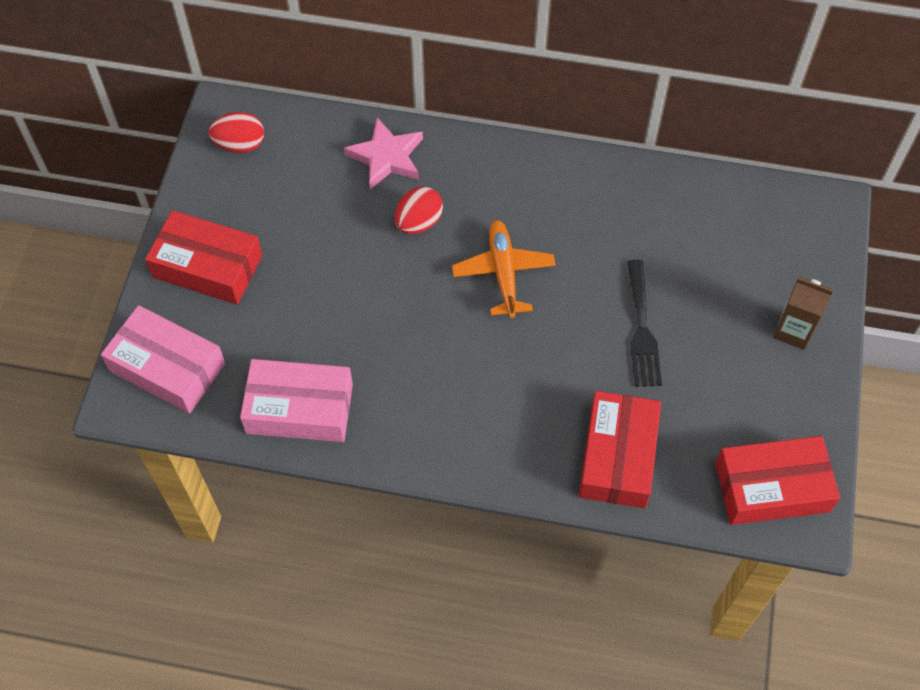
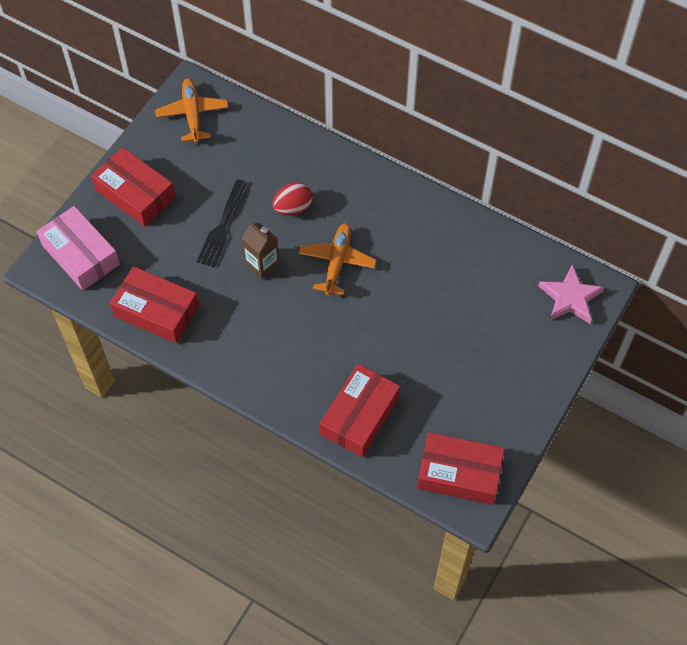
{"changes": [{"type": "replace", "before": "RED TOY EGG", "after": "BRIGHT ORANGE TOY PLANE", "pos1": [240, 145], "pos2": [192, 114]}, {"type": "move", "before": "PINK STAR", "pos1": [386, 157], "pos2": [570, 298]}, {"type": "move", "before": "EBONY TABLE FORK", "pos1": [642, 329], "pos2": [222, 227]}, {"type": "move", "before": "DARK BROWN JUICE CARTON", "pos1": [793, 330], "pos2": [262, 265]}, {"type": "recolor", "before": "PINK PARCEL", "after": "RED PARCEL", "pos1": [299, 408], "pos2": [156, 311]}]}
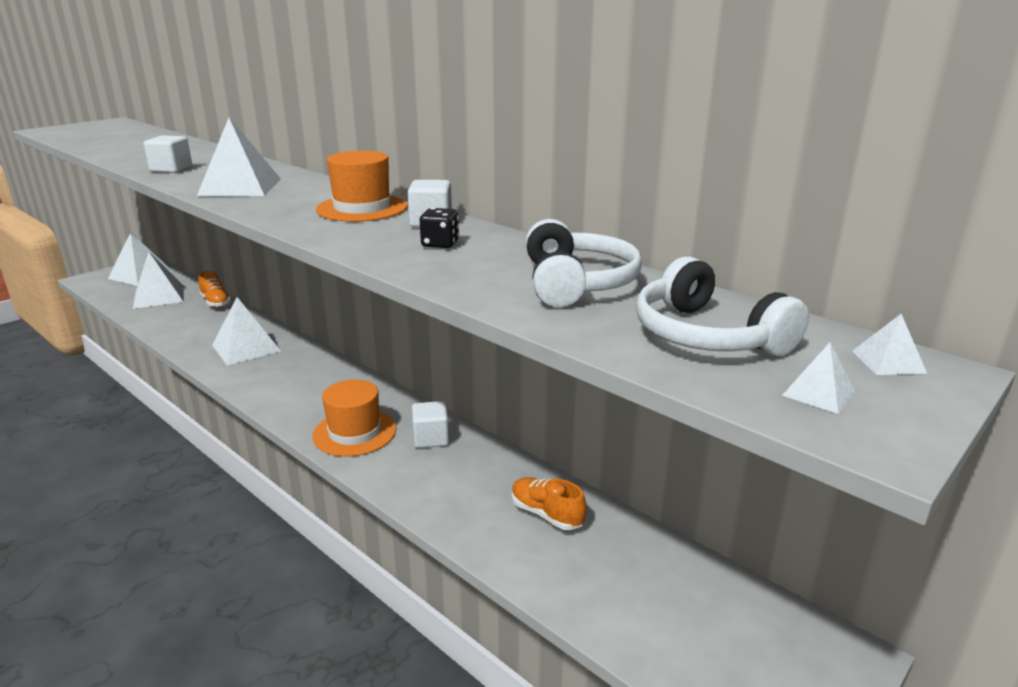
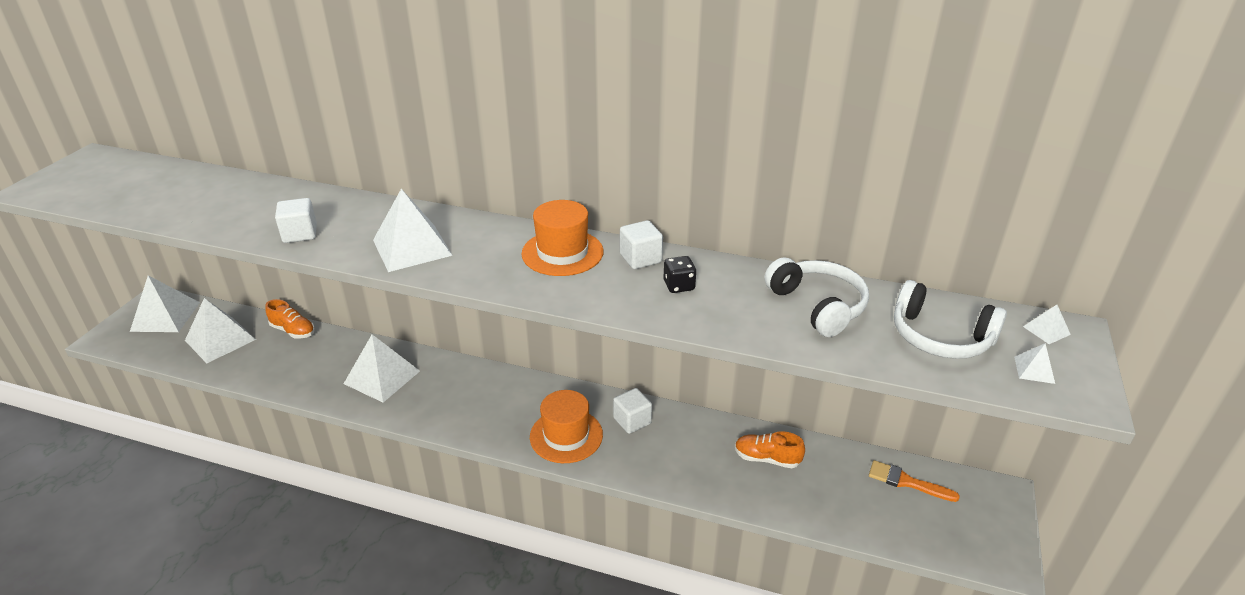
{"changes": [{"type": "insert", "after": "BRIGHT ORANGE PAINTBRUSH", "pos2": [906, 482]}]}
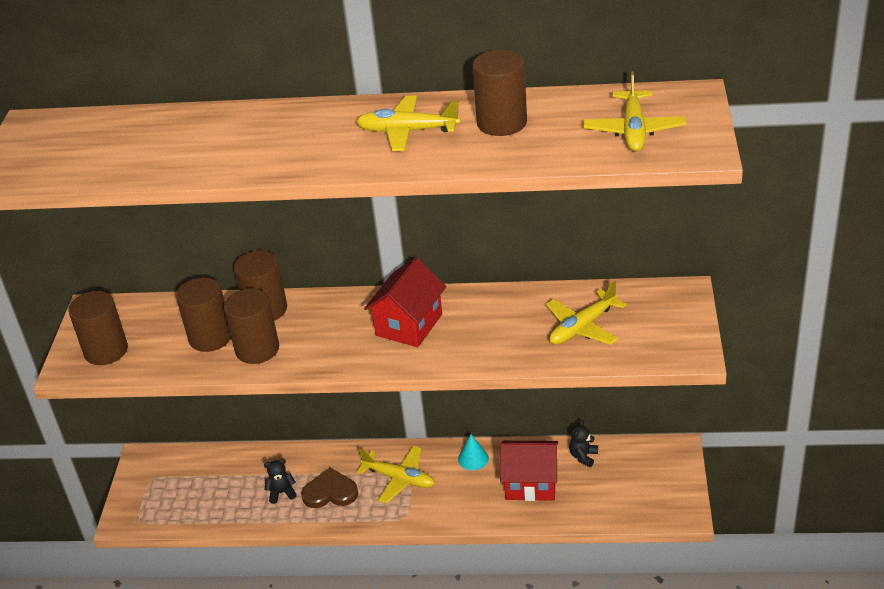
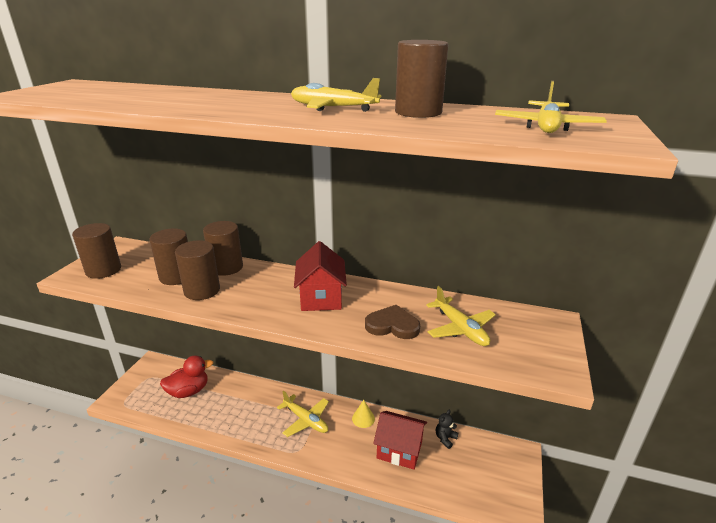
{"changes": [{"type": "rotate", "before": "RED HOUSE", "pos1": [409, 325], "pos2": [321, 297], "turn": -45}, {"type": "rotate", "before": "GOLDEN TOY PLANE", "pos1": [582, 327], "pos2": [460, 329], "turn": -90}, {"type": "recolor", "before": "TURQUOISE SOLID CONE", "after": "GOLDEN SOLID CONE", "pos1": [473, 458], "pos2": [363, 418]}, {"type": "delete", "before": "EBONY TEDDY BEAR", "pos1": [281, 493]}, {"type": "move", "before": "DARK BROWN HEART SHAPE", "pos1": [330, 492], "pos2": [392, 325]}, {"type": "insert", "after": "RED RUBBER DUCK", "pos2": [189, 391]}]}
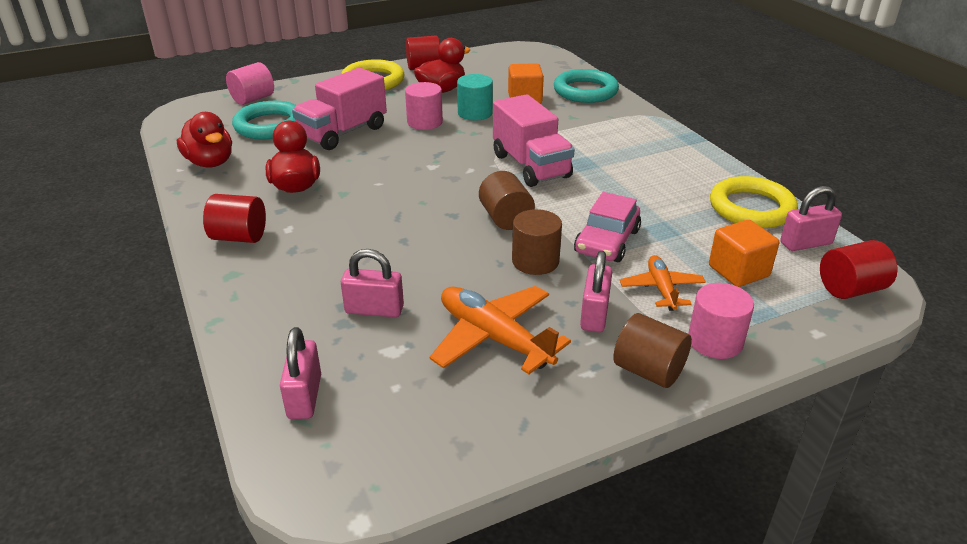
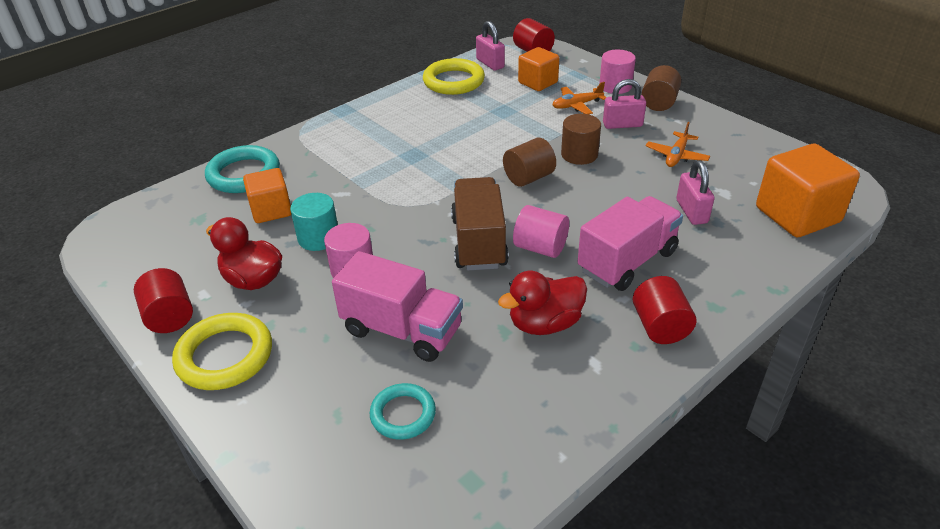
{"changes": [{"type": "move", "before": "PINK CYLINDER", "pos1": [253, 99], "pos2": [540, 247]}, {"type": "move", "before": "PINK LORRY", "pos1": [531, 166], "pos2": [627, 261]}, {"type": "resize", "before": "TURQUOISE RING", "pos1": [269, 125], "pos2": [403, 414], "scale": 0.63}, {"type": "delete", "before": "RED RUBBER DUCK", "pos1": [210, 162]}, {"type": "delete", "before": "PINK AUTOMOBILE", "pos1": [607, 241]}, {"type": "resize", "before": "BRIGHT ORANGE TOY PLANE", "pos1": [494, 338], "pos2": [676, 156], "scale": 0.6}, {"type": "replace", "before": "PINK PADLOCK", "after": "BRIGHT ORANGE BLOCK", "pos1": [305, 396], "pos2": [797, 215]}, {"type": "insert", "after": "DARK BROWN LORRY", "pos2": [478, 242]}]}
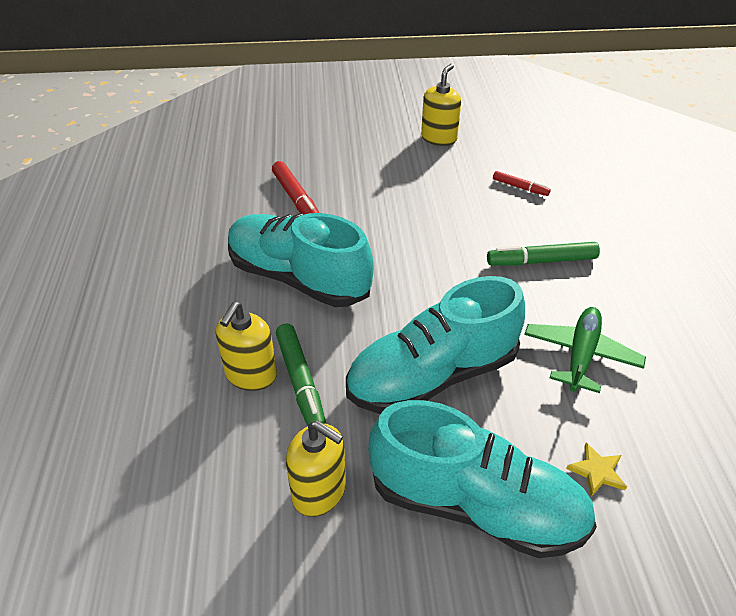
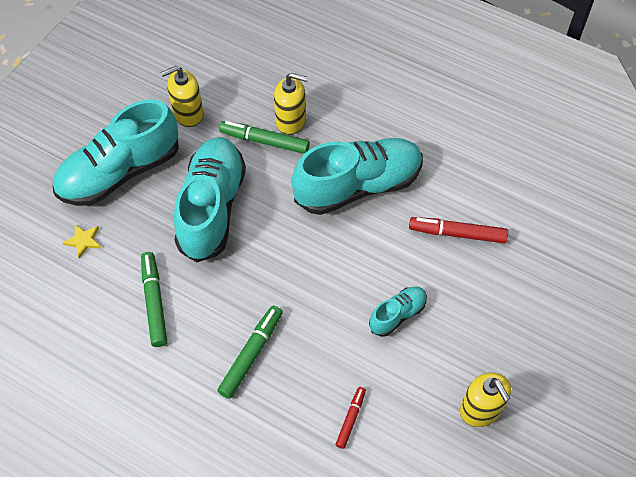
{"changes": [{"type": "rotate", "before": "RED MARKER", "pos1": [520, 187], "pos2": [350, 419], "turn": 135}, {"type": "rotate", "before": "GOLDEN SOAP DISPENSER", "pos1": [251, 375], "pos2": [290, 121], "turn": 135}, {"type": "replace", "before": "EMERALD TOY PLANE", "after": "EMERALD MARKER", "pos1": [580, 355], "pos2": [154, 302]}, {"type": "insert", "after": "TURQUOISE LACE-UP SHOE", "pos2": [397, 315]}]}
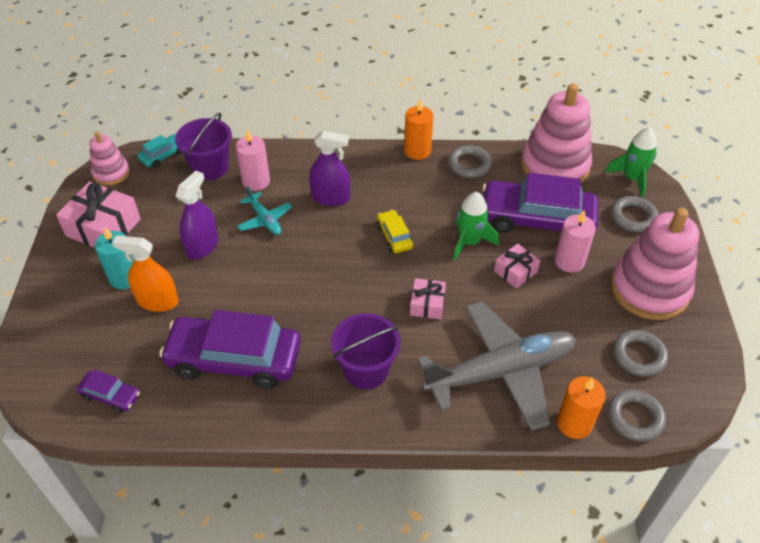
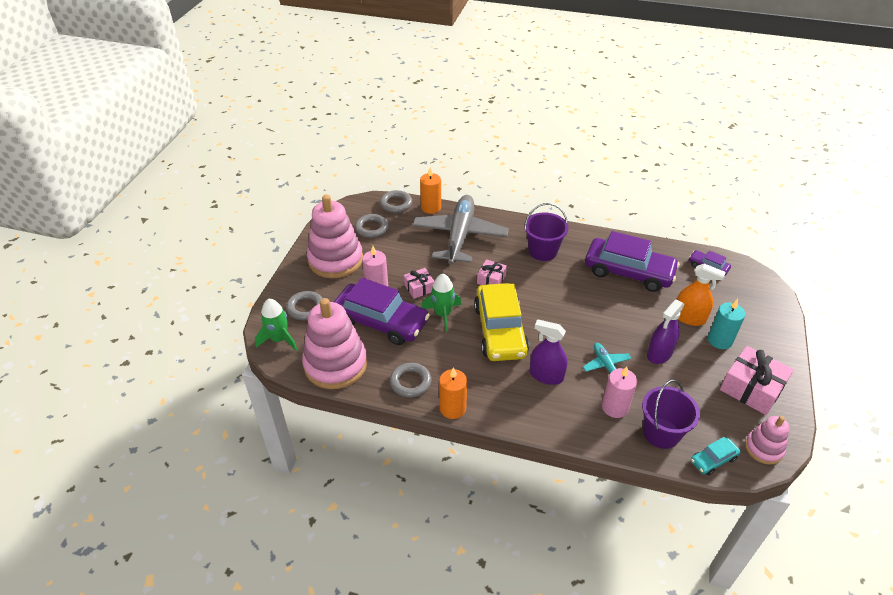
{"changes": [{"type": "resize", "before": "GOLDEN AUTOMOBILE", "pos1": [394, 236], "pos2": [500, 330], "scale": 2.22}, {"type": "rotate", "before": "GREY TOY PLANE", "pos1": [500, 371], "pos2": [460, 236], "turn": 105}]}
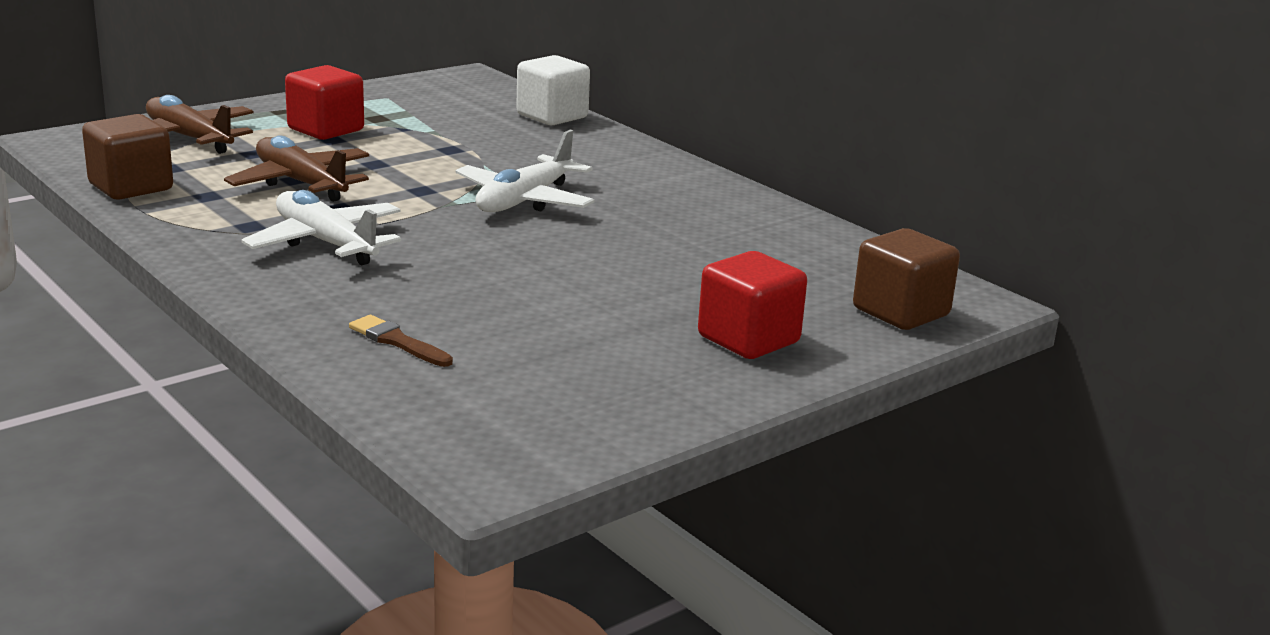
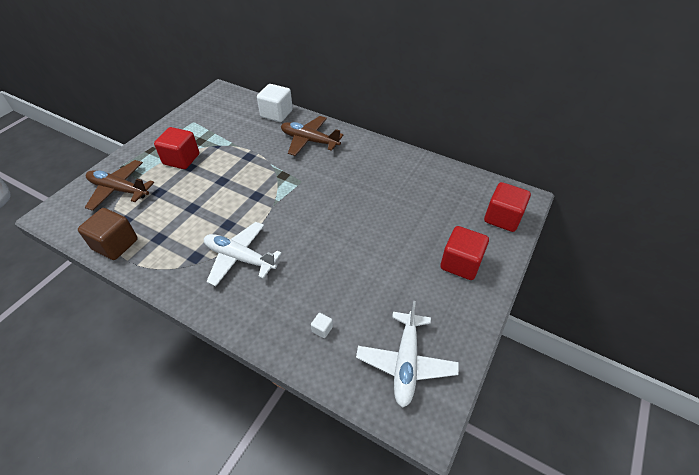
{"changes": [{"type": "move", "before": "PURE WHITE TOY PLANE", "pos1": [525, 201], "pos2": [406, 362]}, {"type": "move", "before": "DARK BROWN TOY PLANE", "pos1": [301, 183], "pos2": [309, 141]}, {"type": "recolor", "before": "DARK BROWN BLOCK", "after": "RED BLOCK", "pos1": [900, 312], "pos2": [502, 218]}, {"type": "replace", "before": "DARK BROWN PAINTBRUSH", "after": "PURE WHITE BLOCK", "pos1": [398, 342], "pos2": [322, 329]}]}
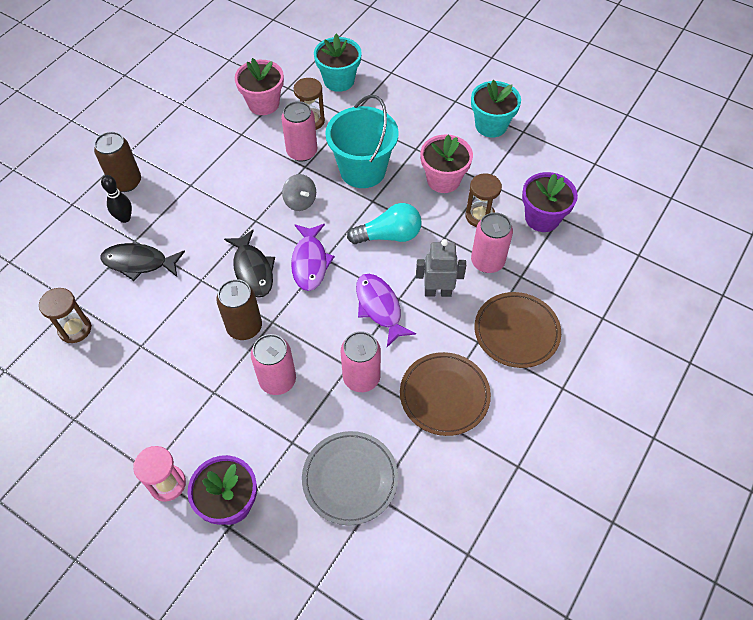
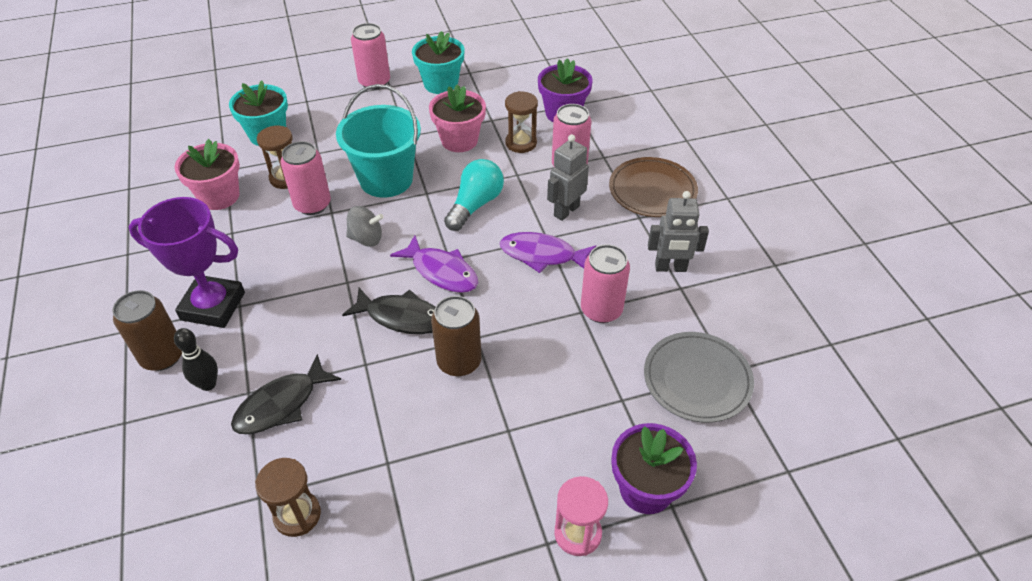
{"changes": [{"type": "move", "before": "PINK CAN", "pos1": [277, 380], "pos2": [374, 82]}, {"type": "replace", "before": "DARK BROWN DINNER PLATE", "after": "GREY TOY ROBOT", "pos1": [444, 395], "pos2": [670, 268]}, {"type": "insert", "after": "ROYAL PURPLE TROPHY", "pos2": [213, 306]}]}
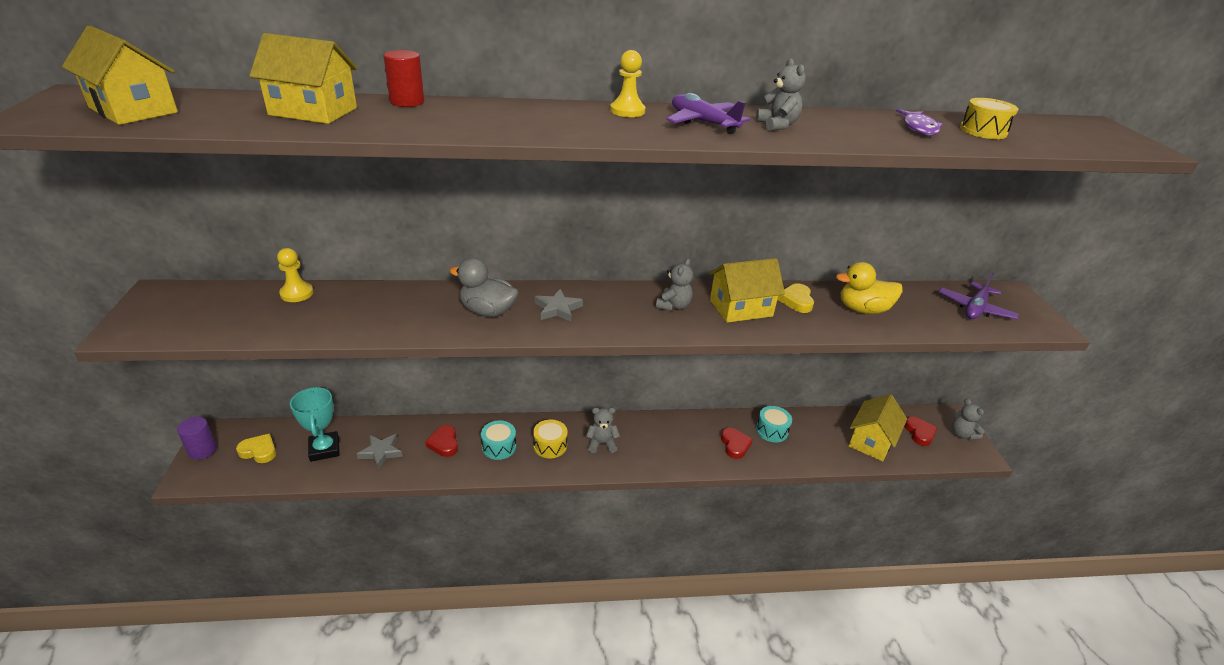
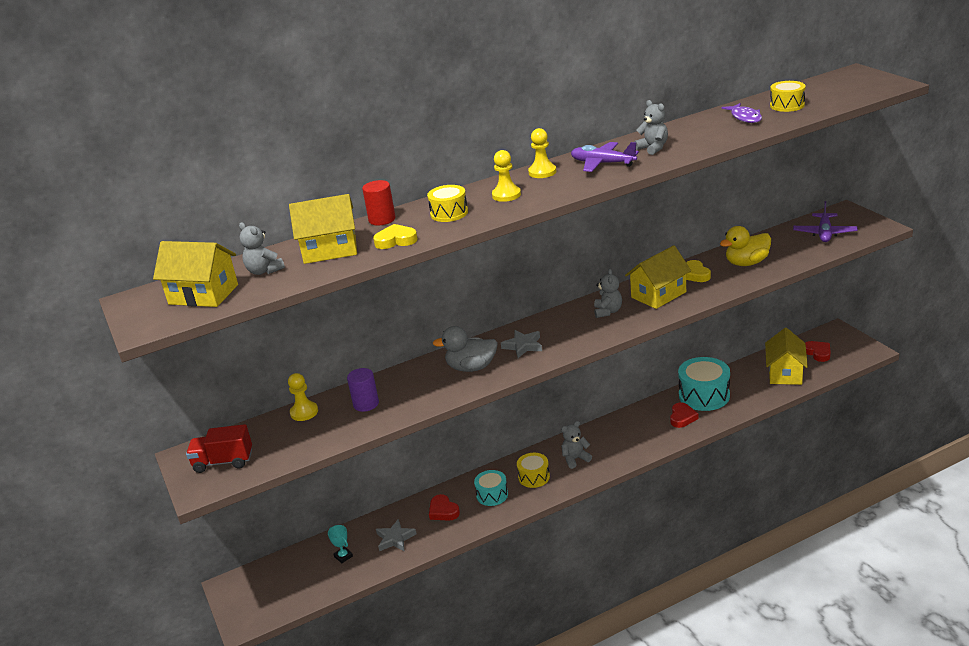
{"changes": [{"type": "resize", "before": "TURQUOISE TROPHY", "pos1": [324, 449], "pos2": [343, 556], "scale": 0.53}, {"type": "move", "before": "GREY TEDDY BEAR", "pos1": [962, 434], "pos2": [264, 271]}, {"type": "resize", "before": "TURQUOISE SNARE DRUM", "pos1": [772, 430], "pos2": [704, 395], "scale": 1.72}, {"type": "move", "before": "ROYAL PURPLE CYLINDER", "pos1": [202, 450], "pos2": [366, 404]}, {"type": "rotate", "before": "RED HEART SHAPE", "pos1": [735, 445], "pos2": [682, 417], "turn": 45}, {"type": "move", "before": "GOLDEN HEART SHAPE", "pos1": [259, 451], "pos2": [396, 240]}, {"type": "insert", "after": "GOLDEN CHESS PAWN", "pos2": [506, 195]}, {"type": "insert", "after": "GOLDEN SNARE DRUM", "pos2": [449, 213]}, {"type": "insert", "after": "RED LORRY", "pos2": [223, 462]}]}
